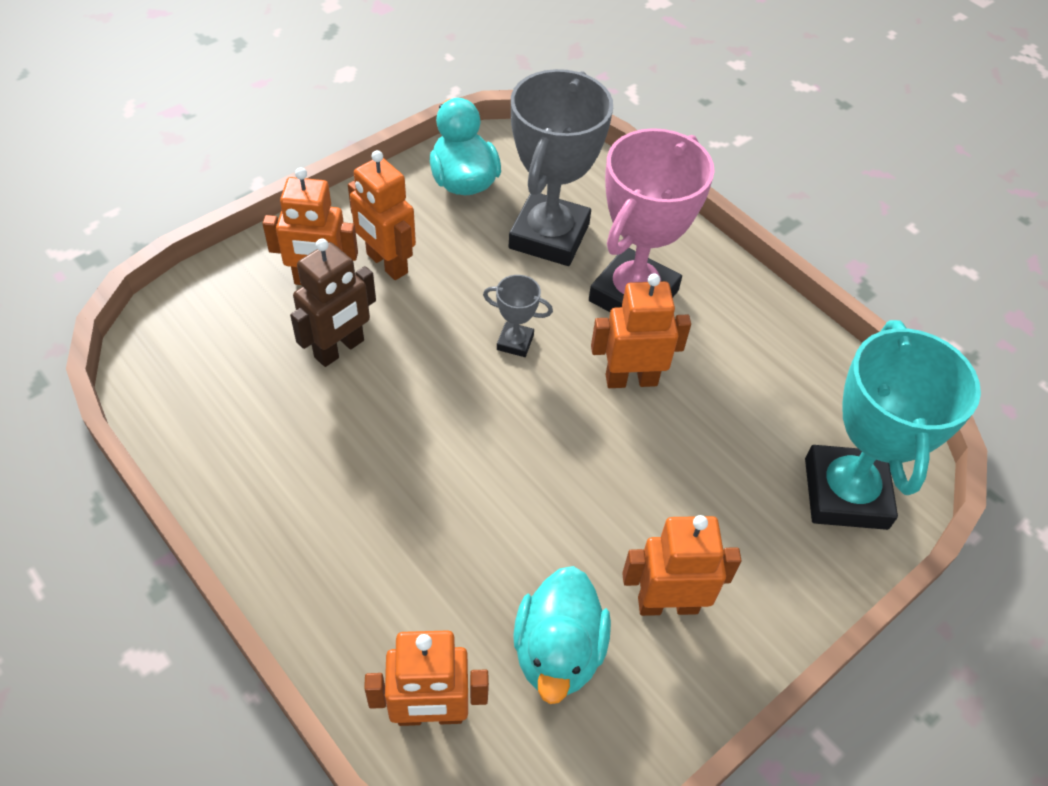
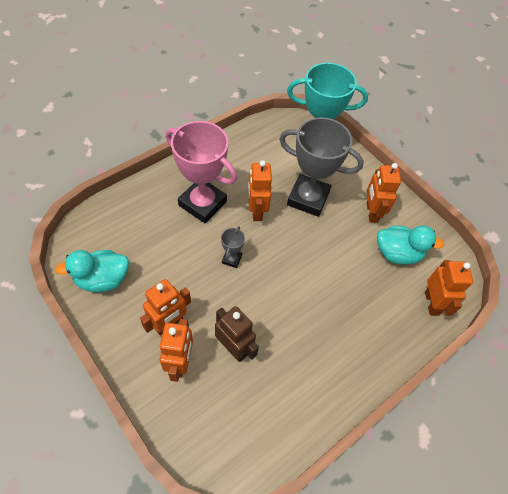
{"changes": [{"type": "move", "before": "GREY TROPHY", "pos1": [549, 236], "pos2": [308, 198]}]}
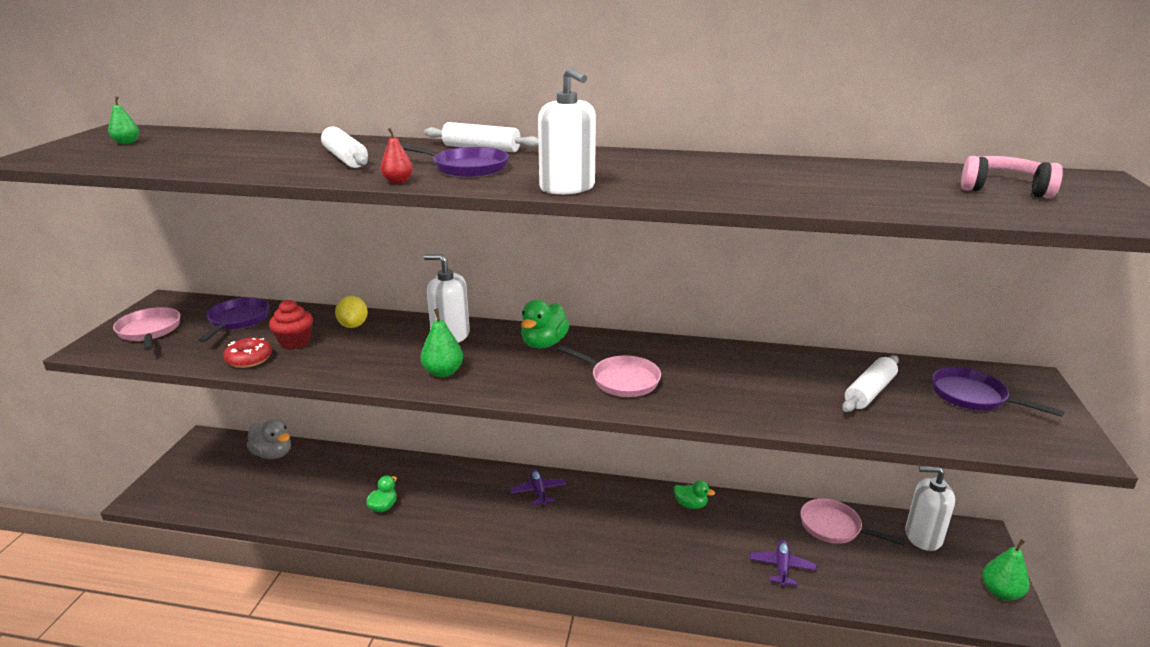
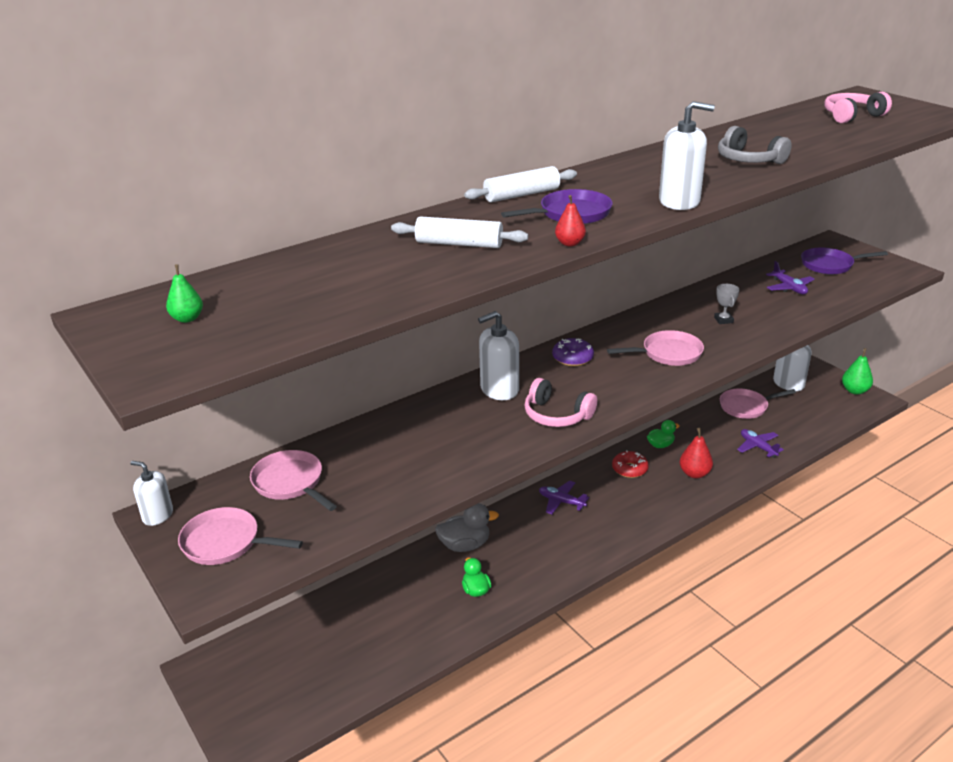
{"changes": [{"type": "delete", "before": "GOLDEN LEMON", "pos1": [353, 325]}, {"type": "recolor", "before": "ROYAL PURPLE PAN", "after": "PINK PAN", "pos1": [237, 320], "pos2": [290, 483]}, {"type": "delete", "before": "RED FAIRY CAKE", "pos1": [295, 342]}, {"type": "replace", "before": "EMERALD RUBBER DUCK", "after": "ROYAL PURPLE DOUGHNUT", "pos1": [544, 343], "pos2": [572, 358]}, {"type": "replace", "before": "EMERALD PEAR", "after": "PINK HEADSET", "pos1": [443, 372], "pos2": [556, 415]}, {"type": "move", "before": "RED DOUGHNUT", "pos1": [249, 359], "pos2": [629, 469]}, {"type": "replace", "before": "PURE WHITE DOUGH ROLLER", "after": "ROYAL PURPLE TOY PLANE", "pos1": [869, 392], "pos2": [789, 288]}, {"type": "move", "before": "GREY RUBBER DUCK", "pos1": [273, 454], "pos2": [465, 545]}, {"type": "insert", "after": "GREY HEADSET", "pos2": [748, 160]}, {"type": "insert", "after": "GREY TROPHY", "pos2": [723, 320]}, {"type": "insert", "after": "RED PEAR", "pos2": [694, 473]}, {"type": "insert", "after": "PURE WHITE SOAP DISPENSER", "pos2": [158, 515]}]}
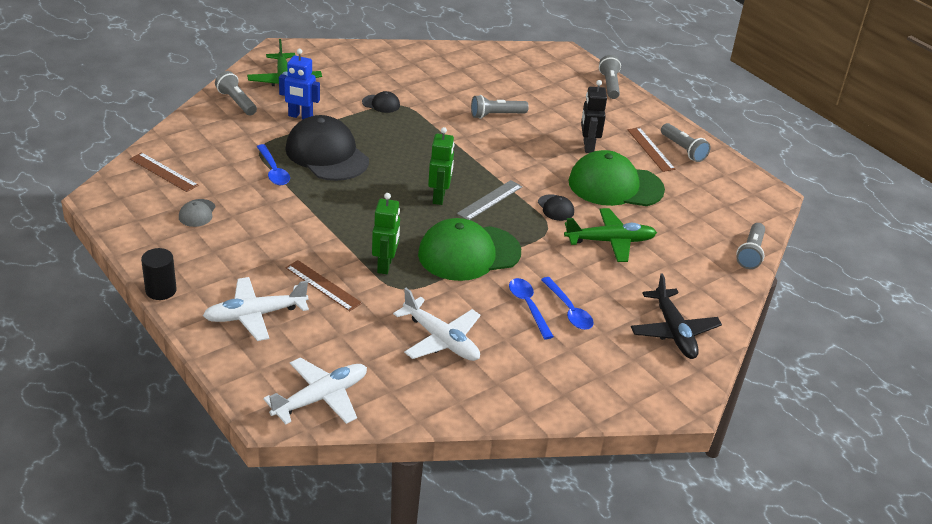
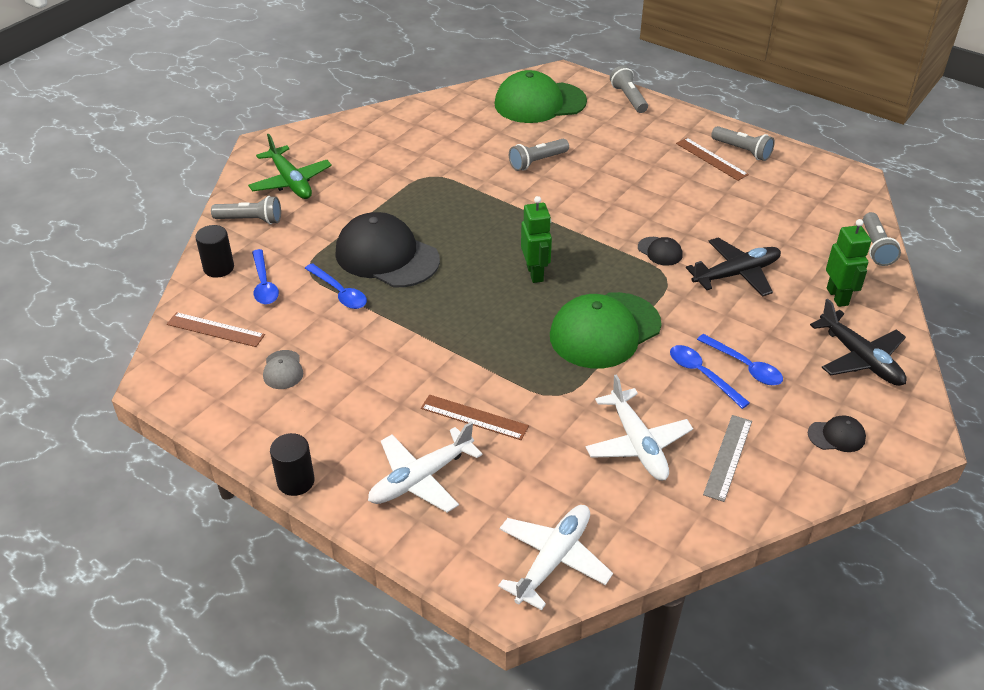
{"changes": [{"type": "delete", "before": "COBALT TOY ROBOT", "pos1": [300, 116]}, {"type": "rotate", "before": "GREY POCKET TORCH", "pos1": [236, 102], "pos2": [251, 220], "turn": 150}, {"type": "delete", "before": "EBONY TOY ROBOT", "pos1": [588, 146]}, {"type": "move", "before": "EBONY PEAKED CAP", "pos1": [381, 104], "pos2": [836, 436]}, {"type": "move", "before": "EMERALD PEAKED CAP", "pos1": [615, 185], "pos2": [539, 103]}, {"type": "move", "before": "GREY STRAIGHTEDGE", "pos1": [490, 200], "pos2": [728, 457]}, {"type": "move", "before": "EMERALD TOY ROBOT", "pos1": [385, 265], "pos2": [837, 296]}, {"type": "recolor", "before": "EMERALD TOY PLANE", "after": "EBONY TOY PLANE", "pos1": [610, 241], "pos2": [736, 274]}, {"type": "rotate", "before": "PURE WHITE TOY PLANE", "pos1": [440, 339], "pos2": [637, 443], "turn": 45}, {"type": "insert", "after": "EBONY CYLINDER", "pos2": [219, 268]}, {"type": "insert", "after": "COBALT SPOON", "pos2": [264, 284]}]}
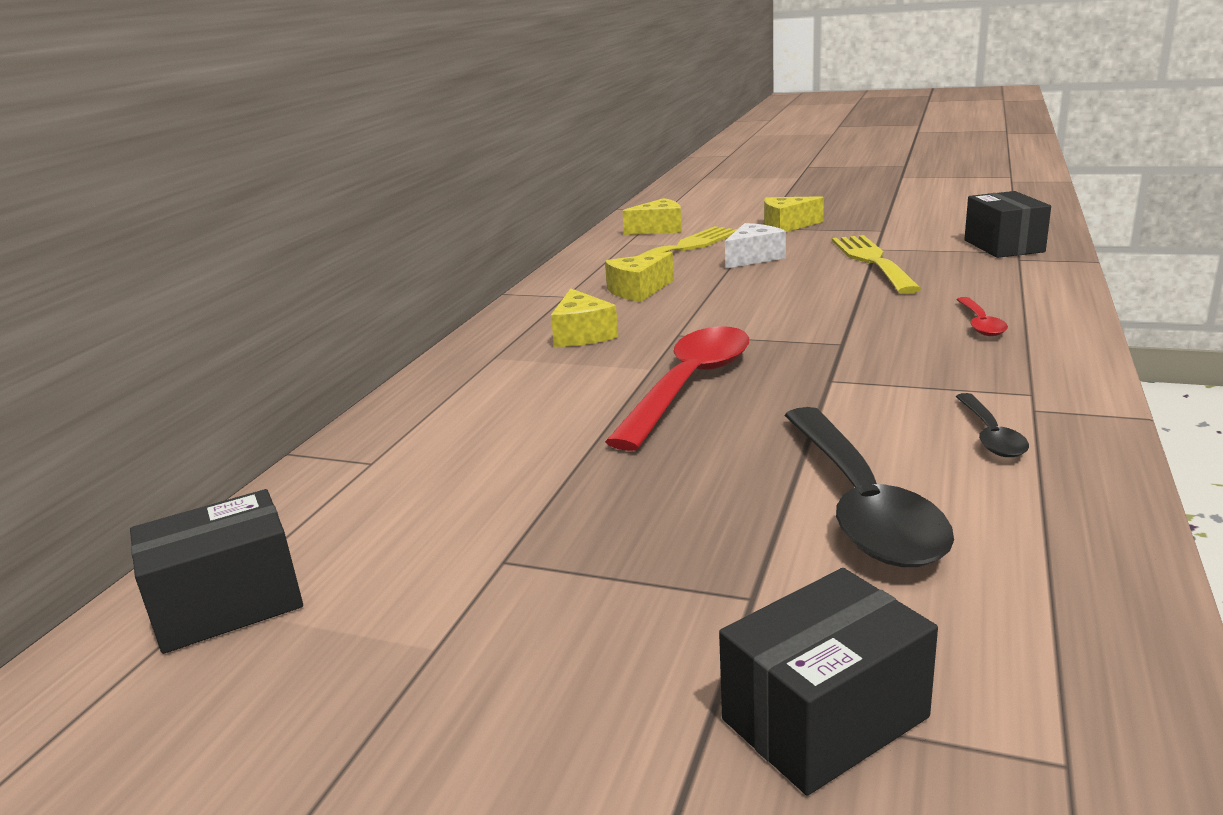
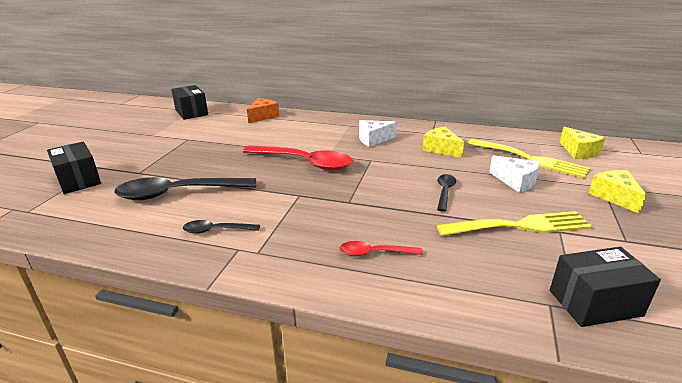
{"changes": [{"type": "recolor", "before": "GOLDEN CHEESE", "after": "PURE WHITE CHEESE", "pos1": [582, 335], "pos2": [373, 139]}, {"type": "insert", "after": "BRIGHT ORANGE CHEESE", "pos2": [263, 116]}, {"type": "insert", "after": "EBONY SPOON", "pos2": [445, 192]}]}
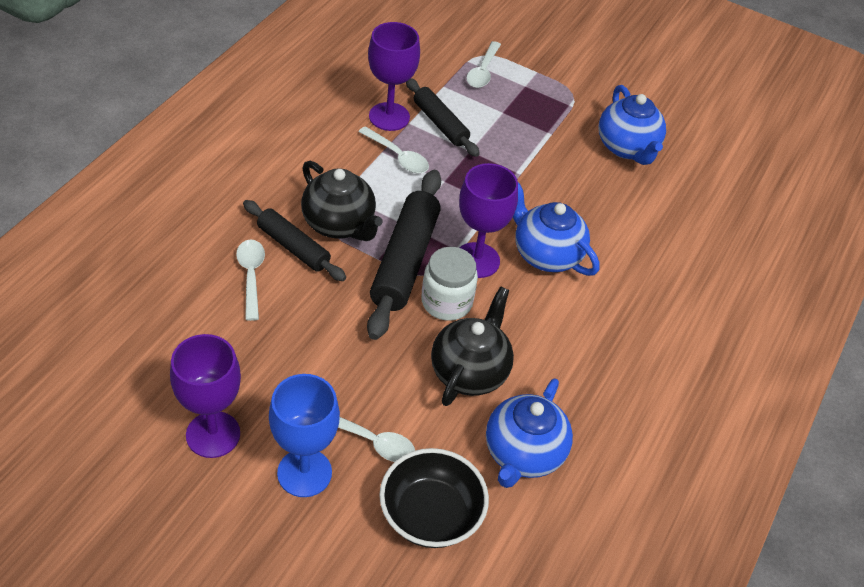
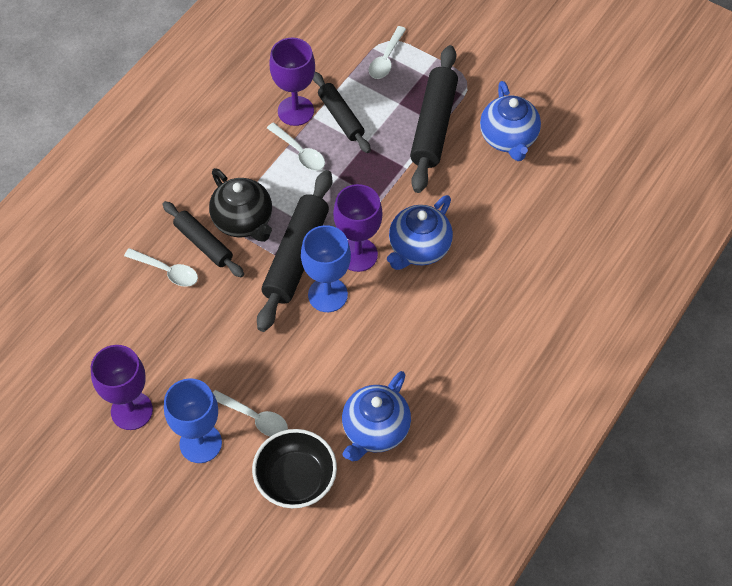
{"changes": [{"type": "rotate", "before": "COBALT TEAPOT", "pos1": [546, 254], "pos2": [418, 248], "turn": -105}, {"type": "rotate", "before": "PURE WHITE SPOON", "pos1": [251, 276], "pos2": [167, 271], "turn": 120}, {"type": "replace", "before": "PURE WHITE PRESERVE JAR", "after": "COBALT WINE GLASS", "pos1": [446, 302], "pos2": [327, 295]}, {"type": "delete", "before": "EBONY TEAPOT", "pos1": [469, 372]}, {"type": "insert", "after": "EBONY DOUGH ROLLER", "pos2": [434, 125]}]}
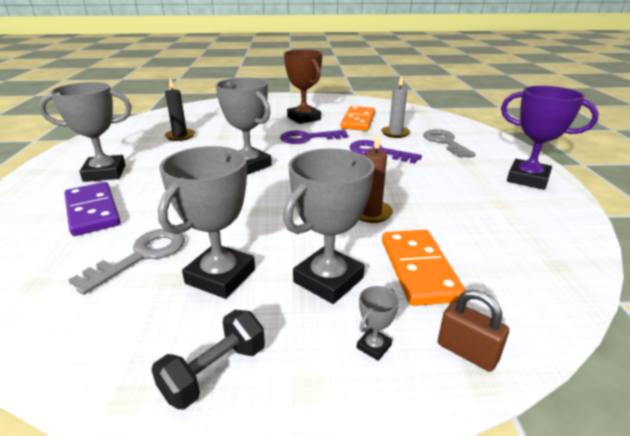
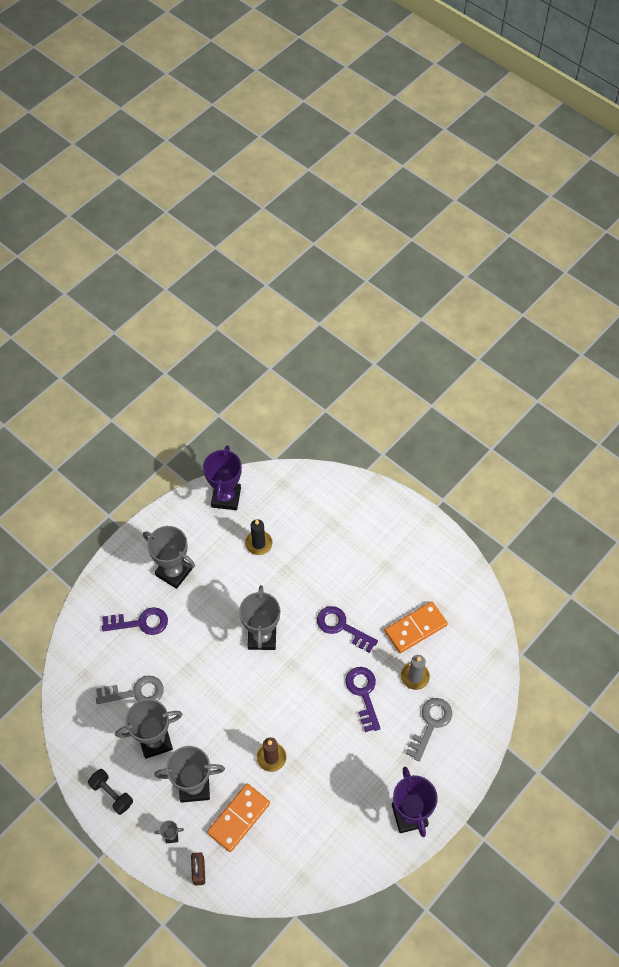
{"changes": [{"type": "delete", "before": "DARK BROWN TROPHY", "pos1": [304, 118]}, {"type": "replace", "before": "ROYAL PURPLE DOMINO", "after": "ROYAL PURPLE KEY", "pos1": [93, 211], "pos2": [140, 622]}, {"type": "rotate", "before": "EBONY FREE WEIGHT", "pos1": [214, 372], "pos2": [112, 794], "turn": 45}, {"type": "insert", "after": "ROYAL PURPLE TROPHY", "pos2": [226, 497]}]}
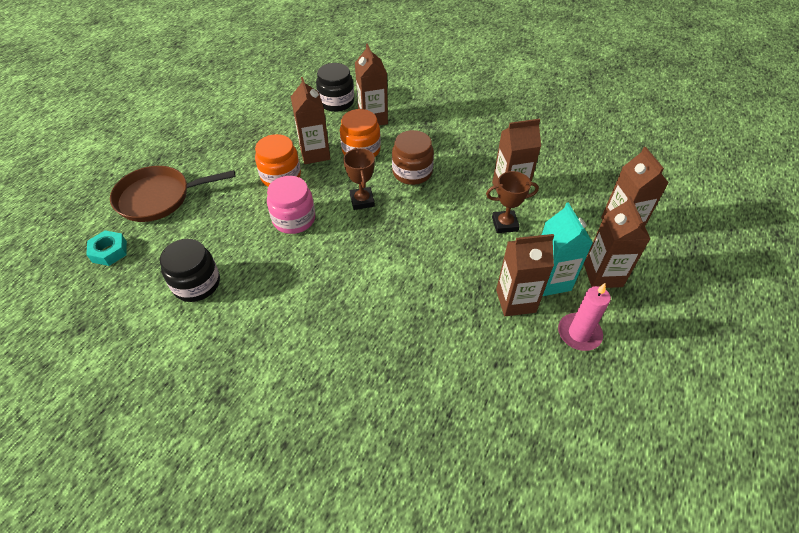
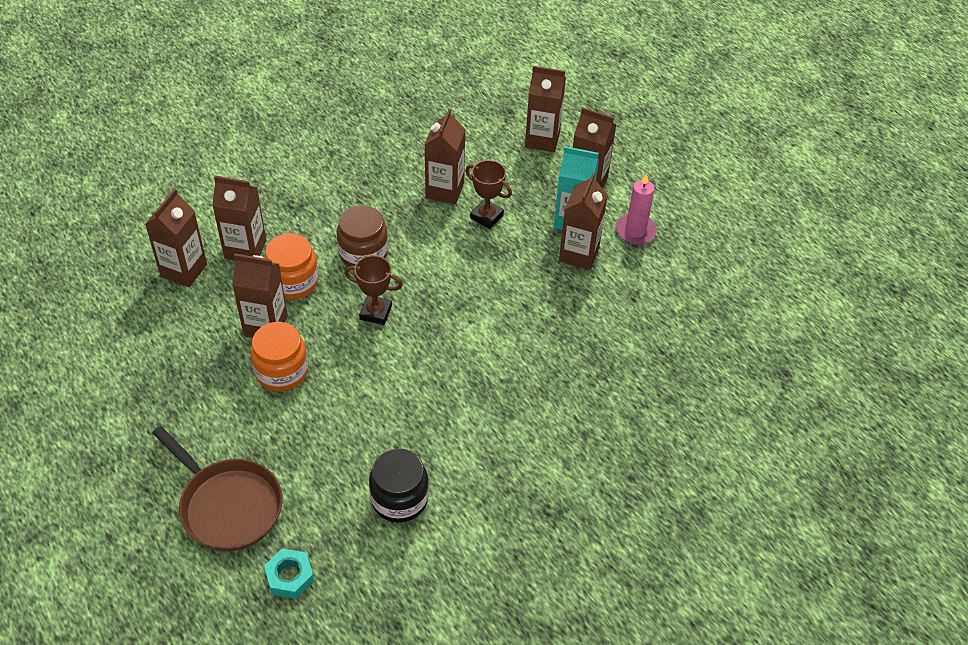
{"changes": [{"type": "replace", "before": "EBONY PRESERVE JAR", "after": "DARK BROWN JUICE CARTON", "pos1": [336, 102], "pos2": [184, 270]}, {"type": "rotate", "before": "DARK BROWN PAN", "pos1": [158, 198], "pos2": [227, 505], "turn": -60}, {"type": "rotate", "before": "DARK BROWN TROPHY", "pos1": [504, 224], "pos2": [486, 216], "turn": -75}, {"type": "delete", "before": "PINK PRESERVE JAR", "pos1": [294, 219]}]}
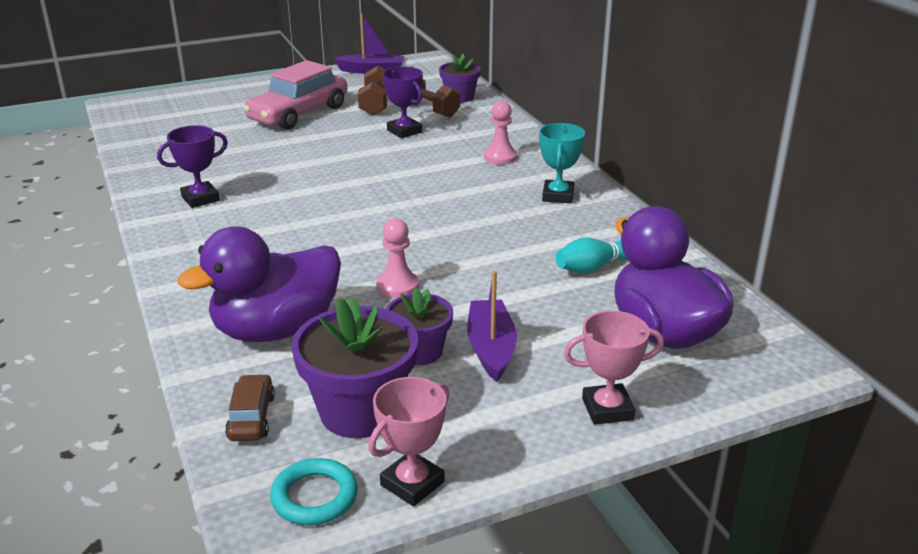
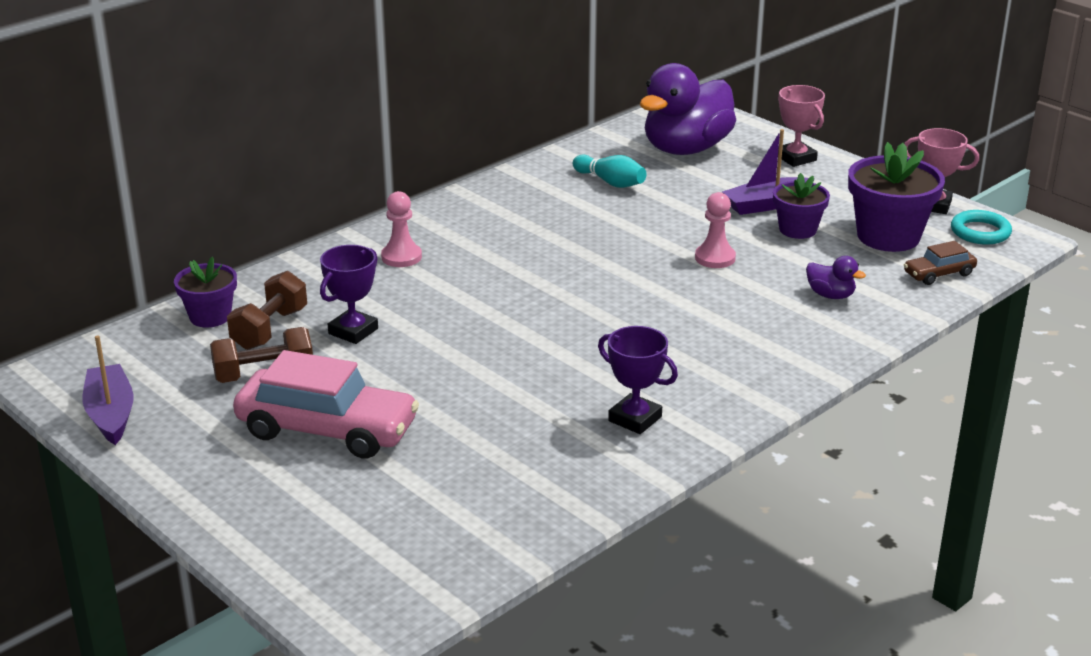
{"changes": [{"type": "delete", "before": "TURQUOISE TROPHY", "pos1": [558, 196]}, {"type": "resize", "before": "ROYAL PURPLE RUBBER DUCK", "pos1": [276, 330], "pos2": [830, 295], "scale": 0.42}]}
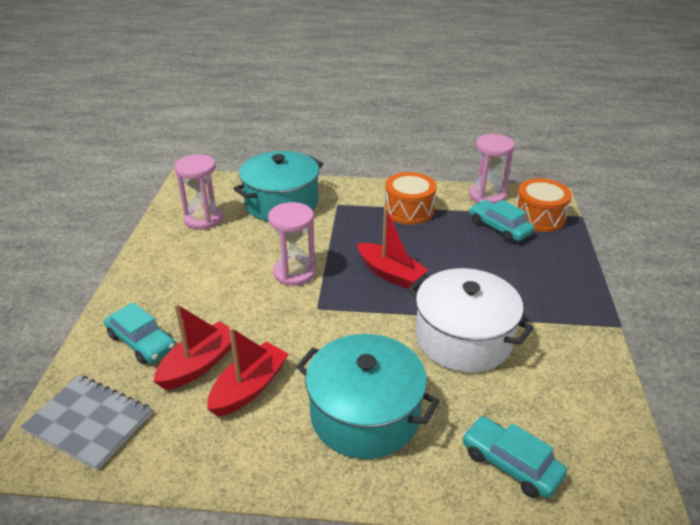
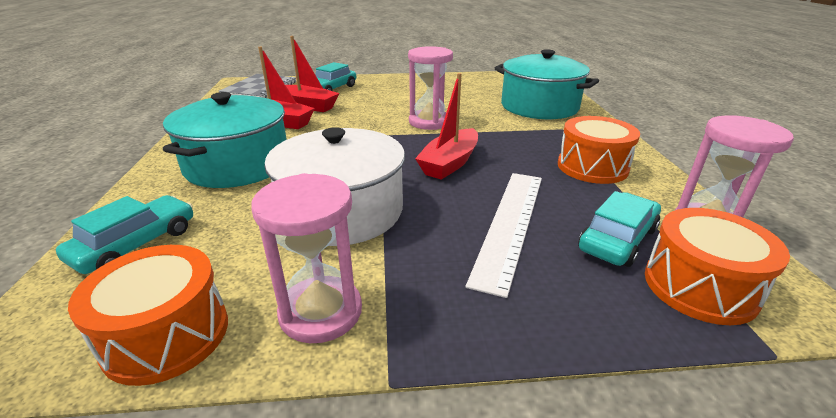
{"changes": [{"type": "move", "before": "PINK HOURGLASS", "pos1": [203, 219], "pos2": [321, 312]}, {"type": "insert", "after": "PURE WHITE STRAIGHTEDGE", "pos2": [510, 224]}, {"type": "insert", "after": "BRIGHT ORANGE SNARE DRUM", "pos2": [166, 335]}]}
